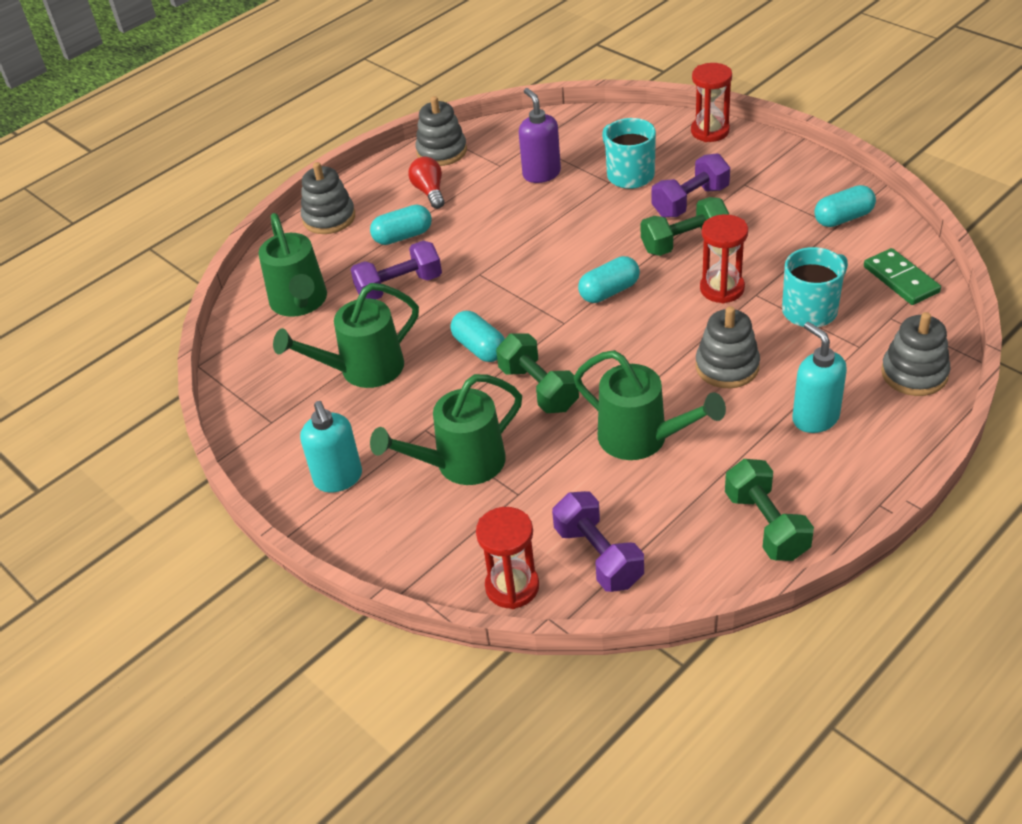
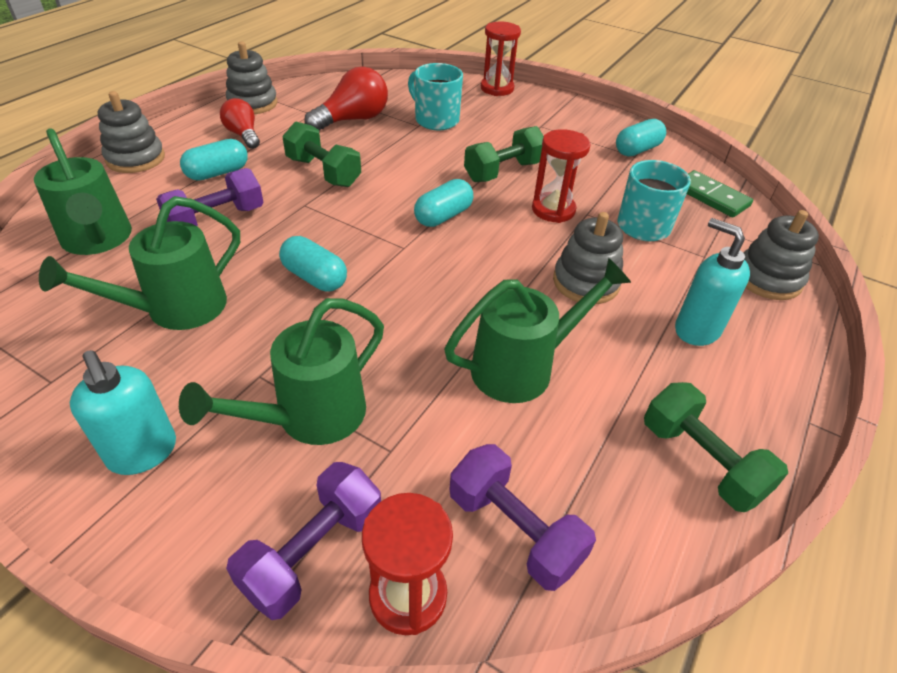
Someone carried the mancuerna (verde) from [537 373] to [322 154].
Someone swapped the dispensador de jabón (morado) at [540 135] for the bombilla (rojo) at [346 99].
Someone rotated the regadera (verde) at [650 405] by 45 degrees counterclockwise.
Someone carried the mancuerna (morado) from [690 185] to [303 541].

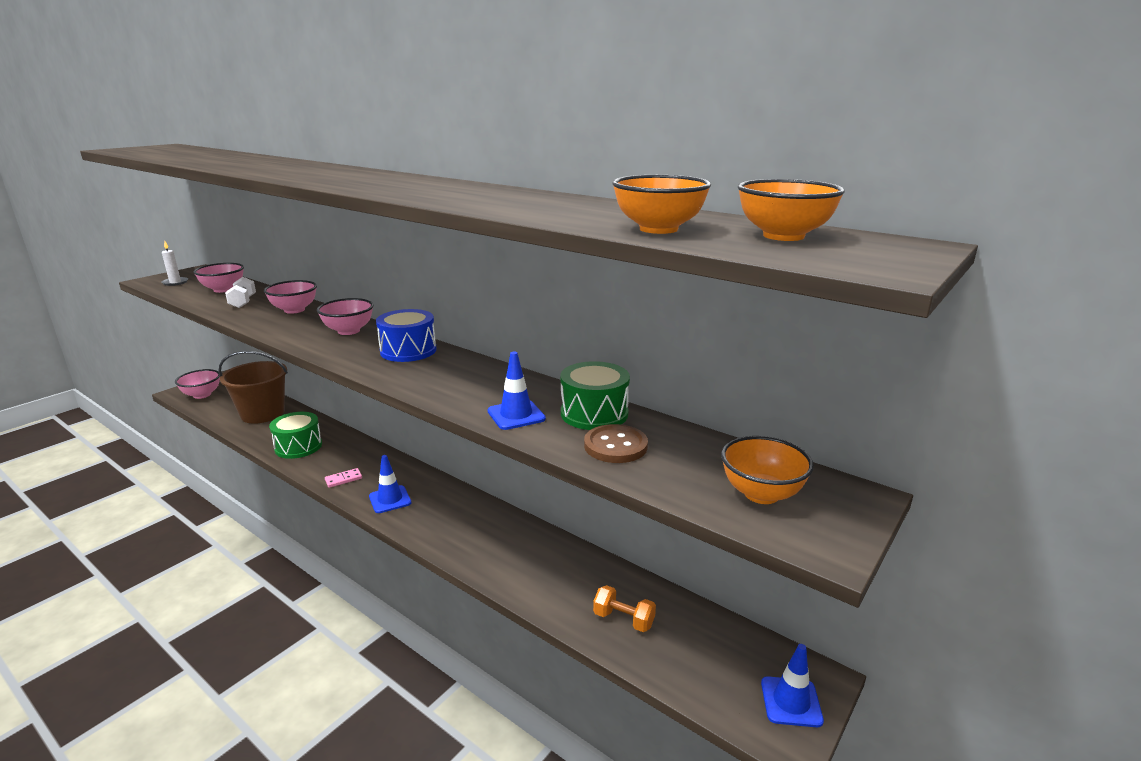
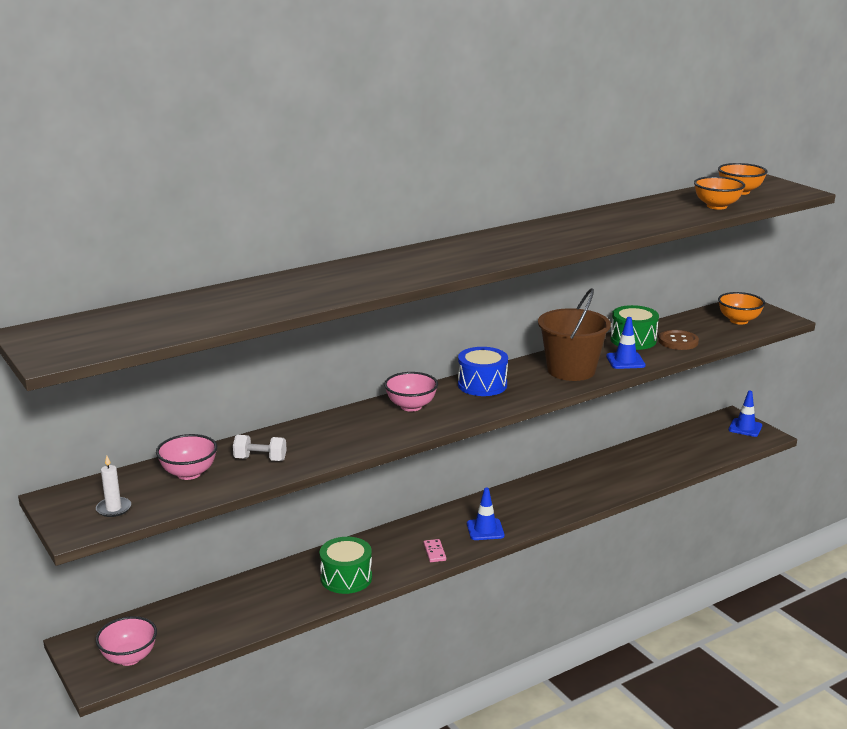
Someone carried the balde (marrón) from [253 387] to [574 334].
Someone took away the cuenco (rosa) at [290 297].
Someone took away the mancuerna (naranja) at [624 608].

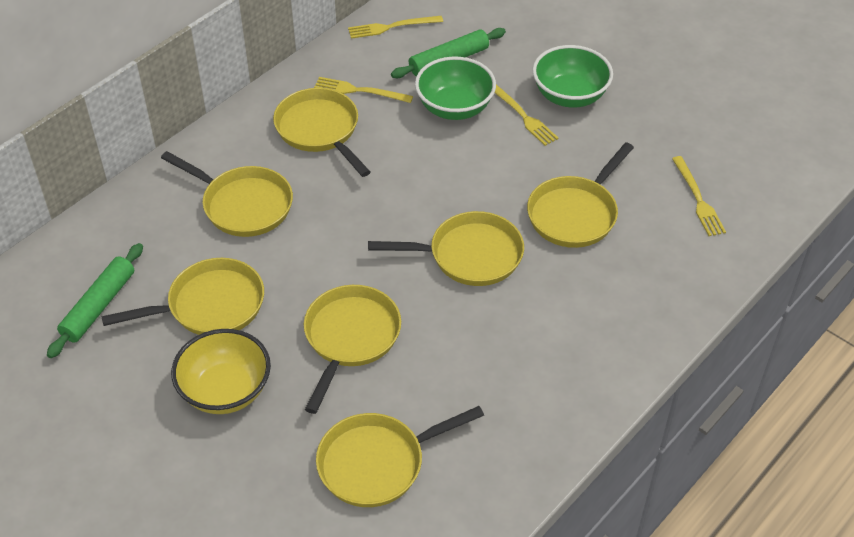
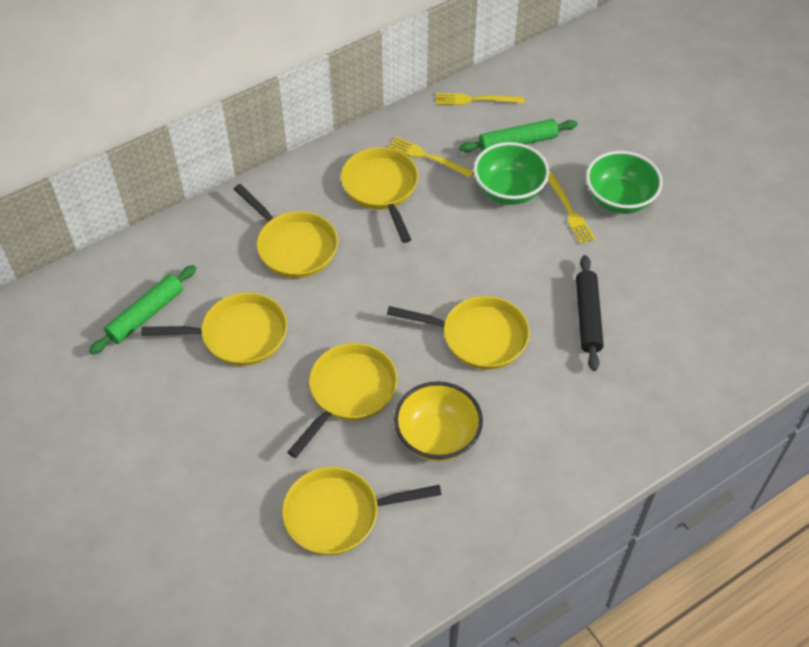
Someone carried the cuenco (amarillo) from [221 371] to [438 421].
Someone swapped the sartén (amarillo) at [580 195] for the rodillo (negro) at [590 313].
Someone took away the tenedor (amarillo) at [699 196].

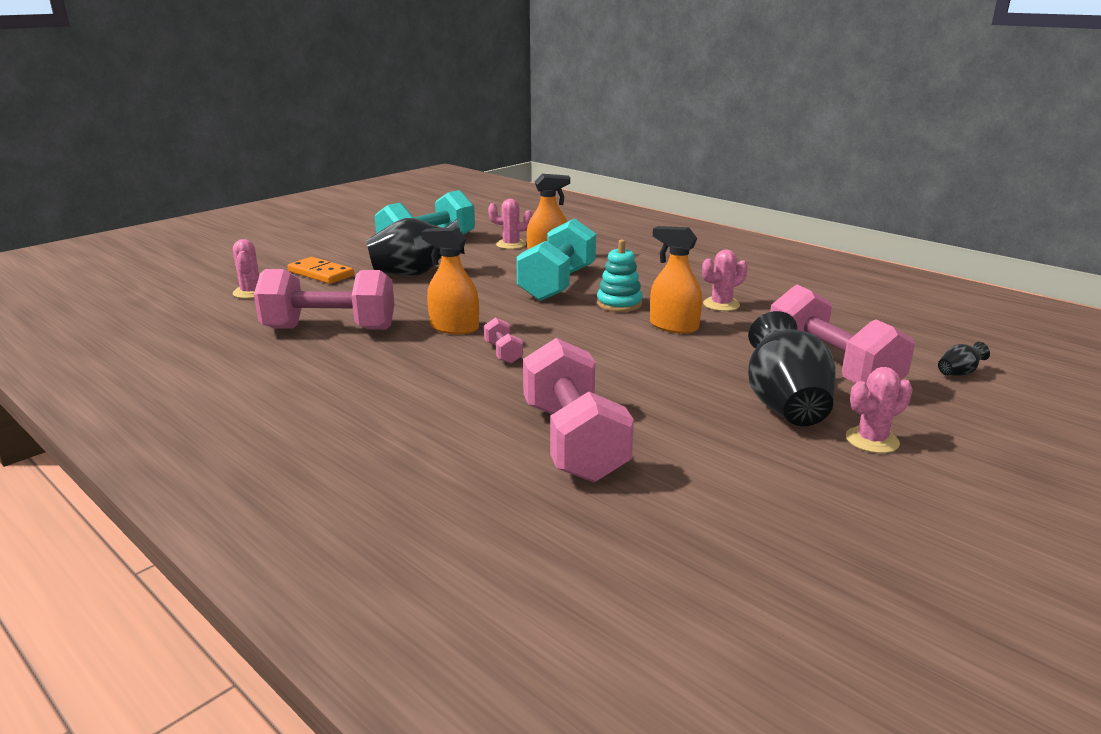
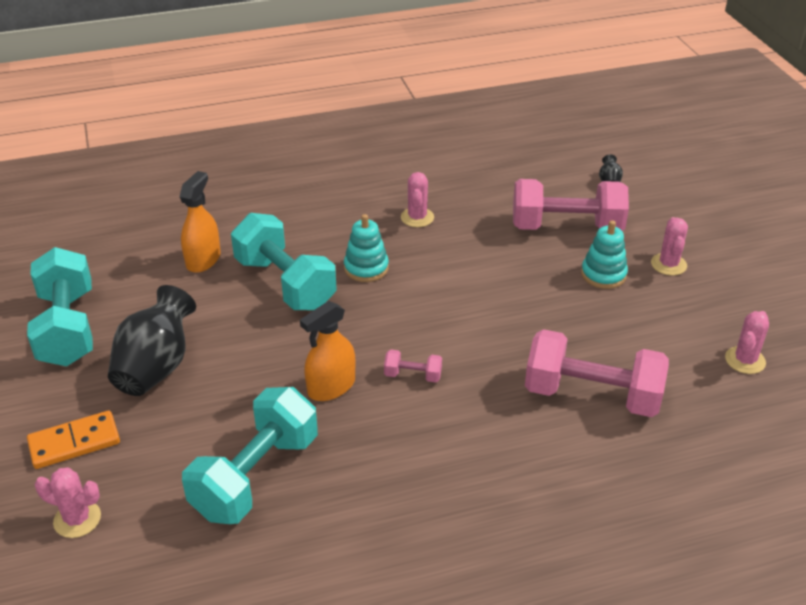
Someone repainted the mancuerna (rosa) at [324 299], which became the mancuerna (turquesa) at [250 455].
Someone carried the cactus (rosa) from [510 224] to [747 342].
Someone took away the pulverizador (naranja) at [676 280].
Someone swapped the florero (negro) at [792 368] for the juguete apilable (turquesa) at [604 254].

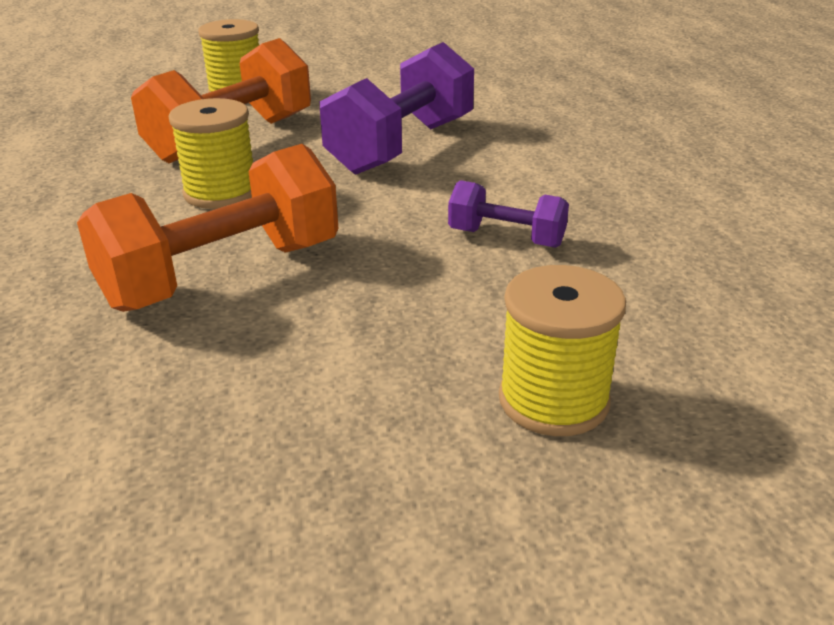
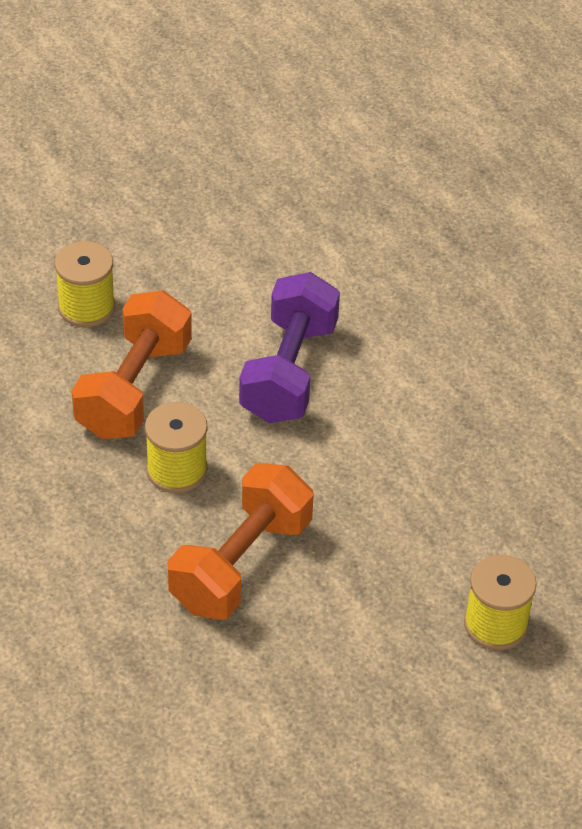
Someone took away the mancuerna (morado) at [508 214].

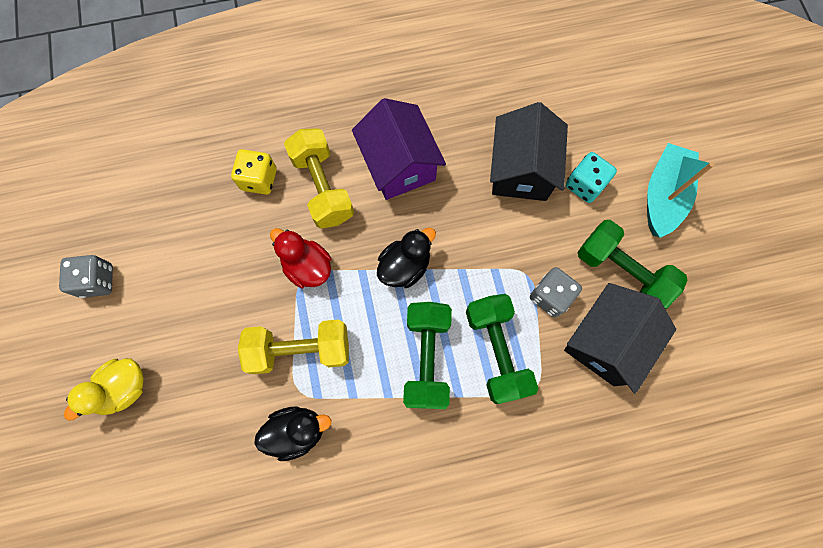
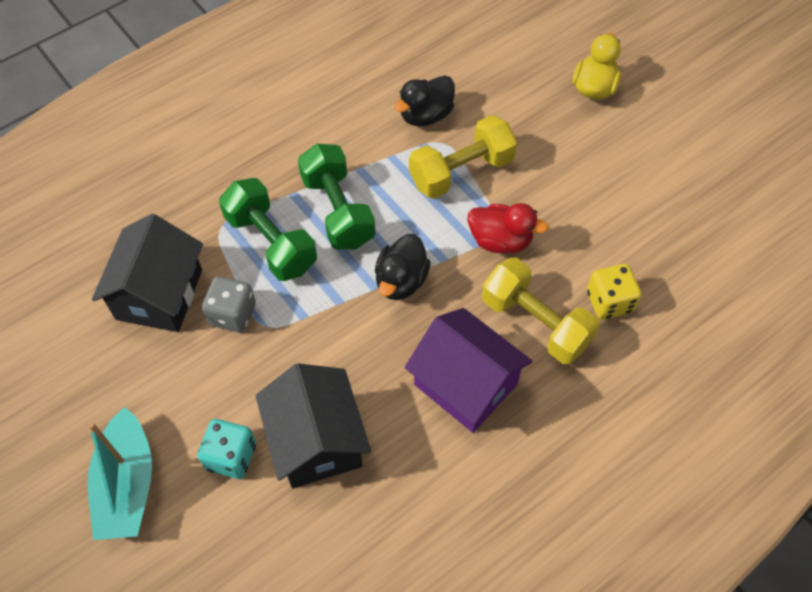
Someone took away the dado (gris) at [86 276].
Someone took away the mancuerna (verde) at [632 264].

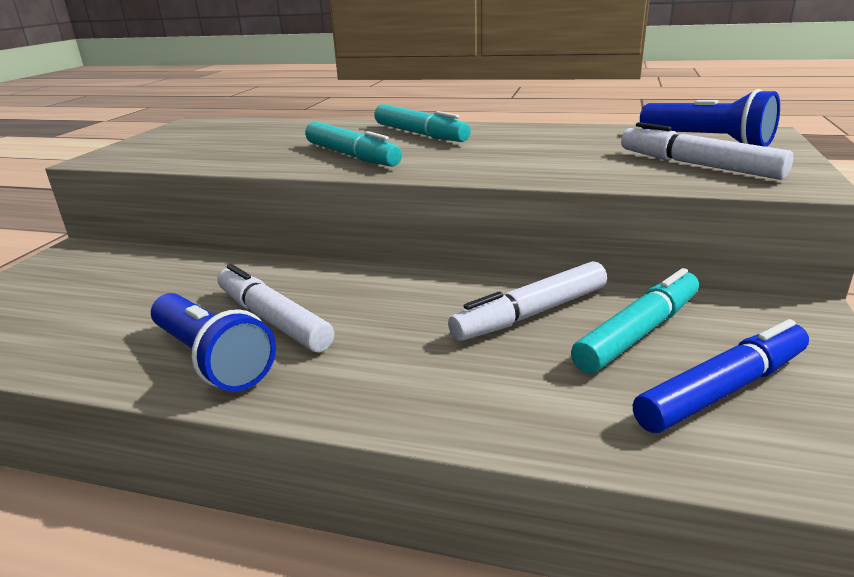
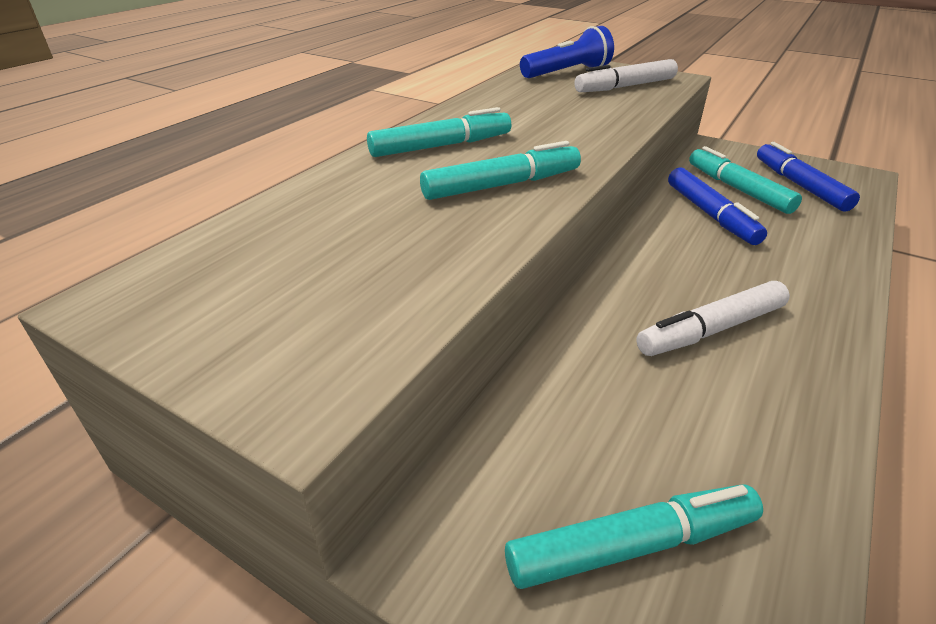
Someone took away the lámpara de mano (azul) at [213 342].
Someone repainted the rotulador (blanco) at [527 301], which became the rotulador (azul) at [717 206].
Someone put down the rotulador (turquesa) at [634 536].

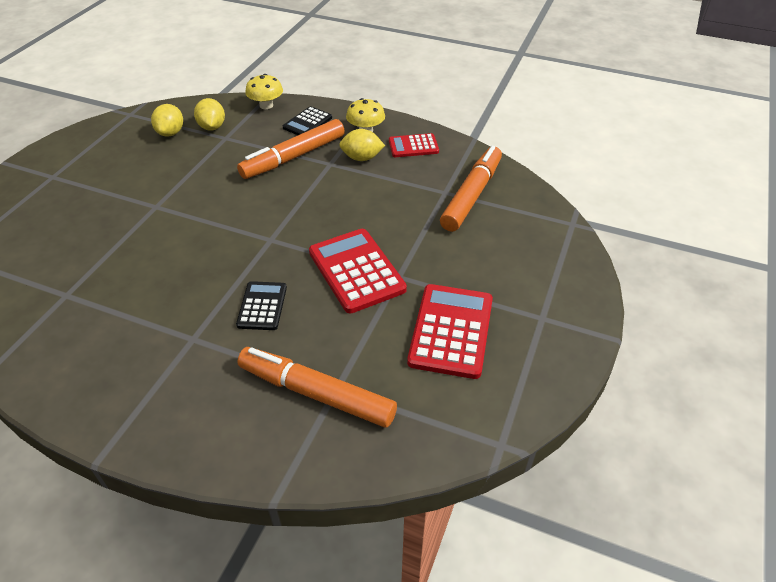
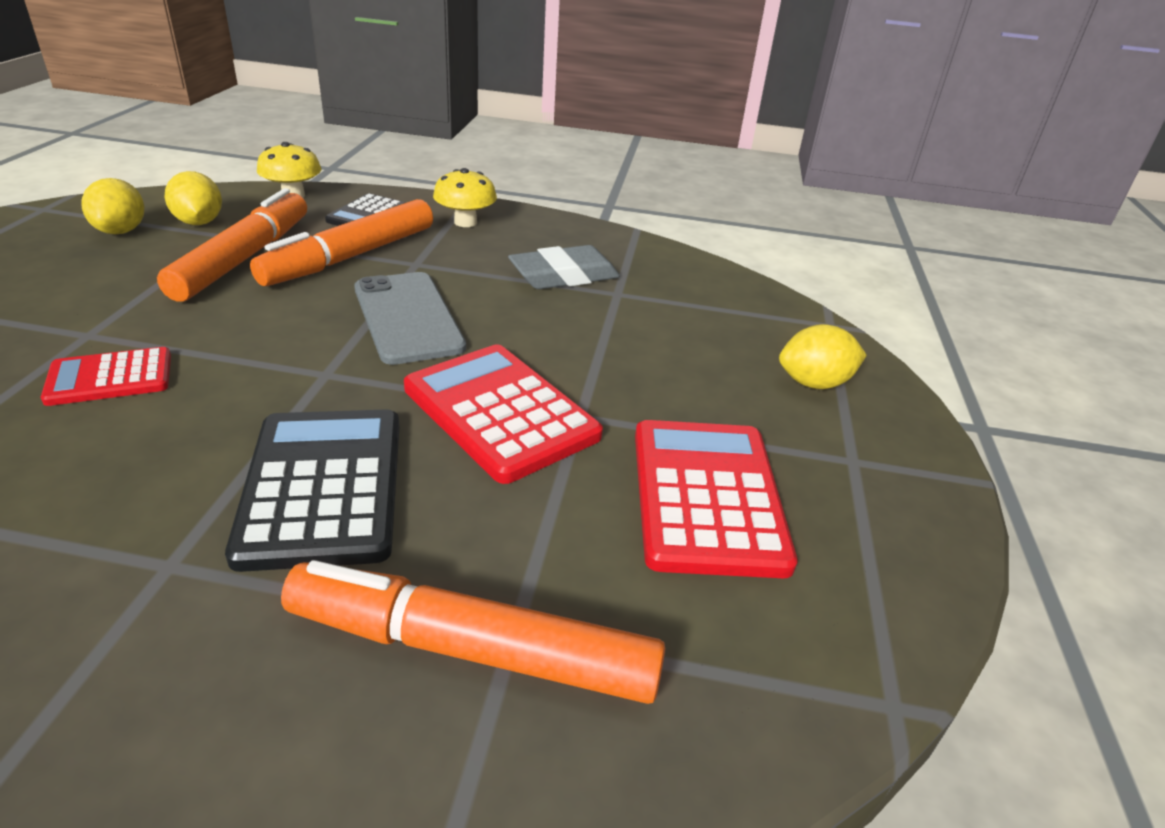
Someone scaled the calculadora (negro) at [261 305] by 1.71.
Someone carried the limón (amarillo) from [362 145] to [823 356].
Someone carried the calculadora (rojo) from [414 145] to [106 376].
Someone carried the rotulador (naranja) from [471 189] to [232 245].
Someone put down the móvil (gris) at [410 318].
Someone put down the goma de borrar (gris) at [564 267].

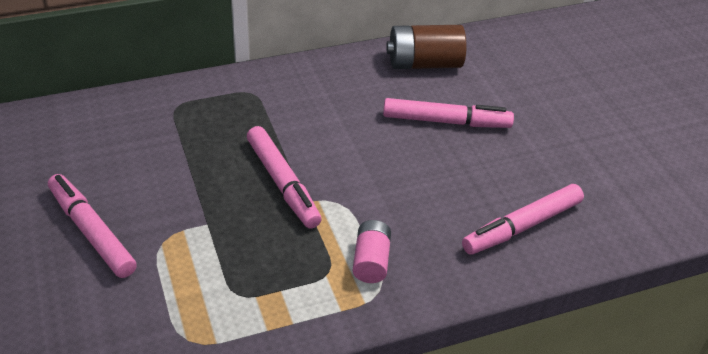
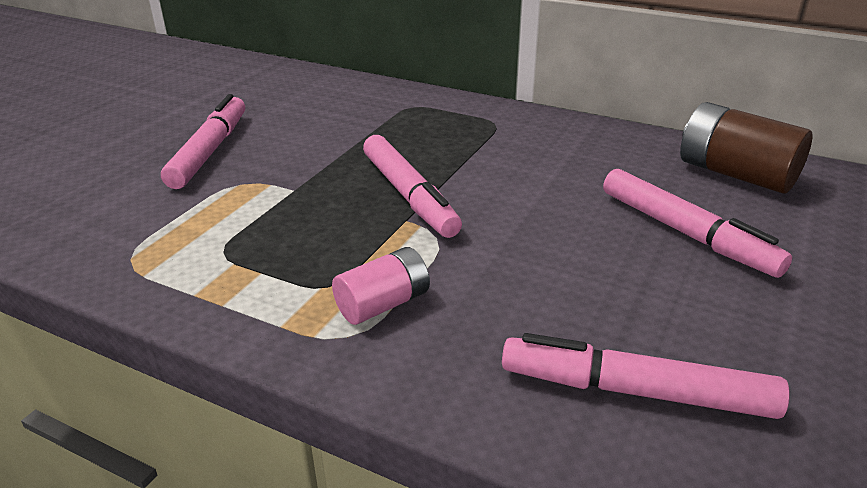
Someone rotated the rotulador (rosa) at [284 177] by 45 degrees counterclockwise.

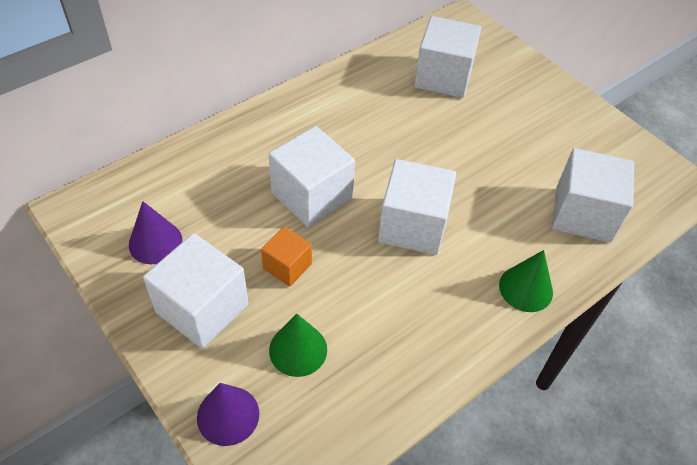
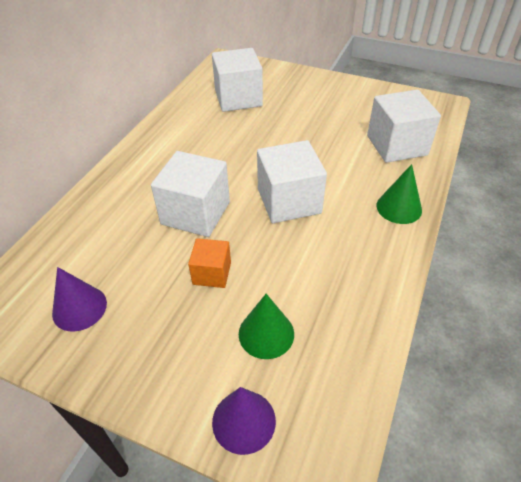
Someone took away the cubo (blanco) at [196 291].

